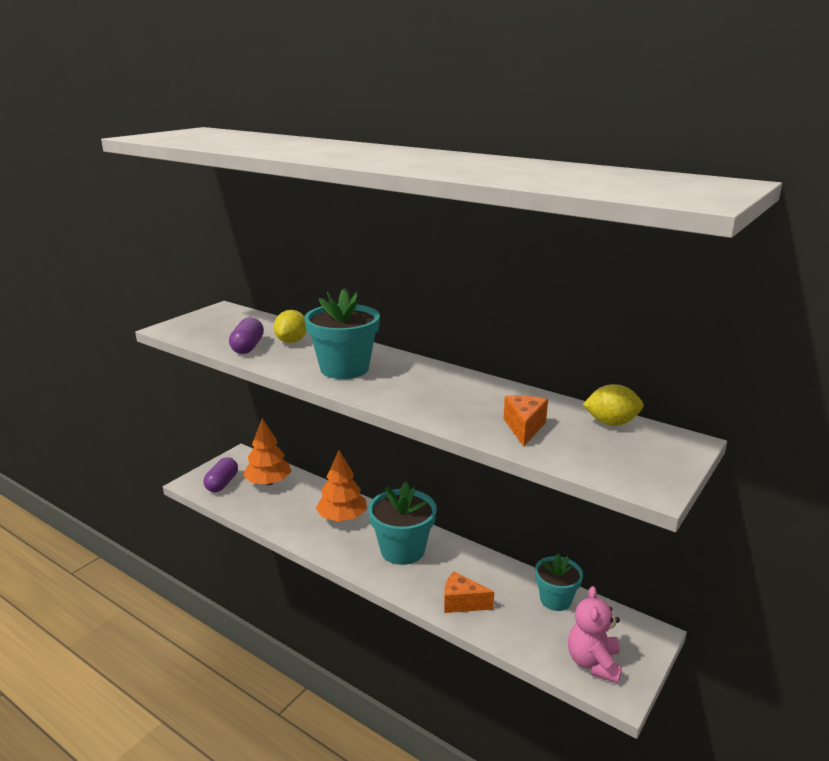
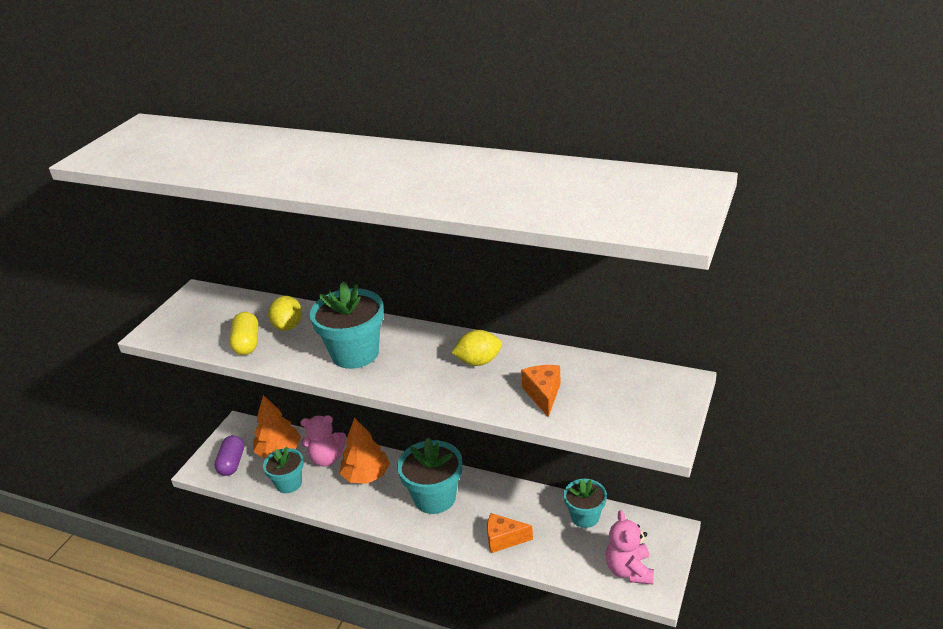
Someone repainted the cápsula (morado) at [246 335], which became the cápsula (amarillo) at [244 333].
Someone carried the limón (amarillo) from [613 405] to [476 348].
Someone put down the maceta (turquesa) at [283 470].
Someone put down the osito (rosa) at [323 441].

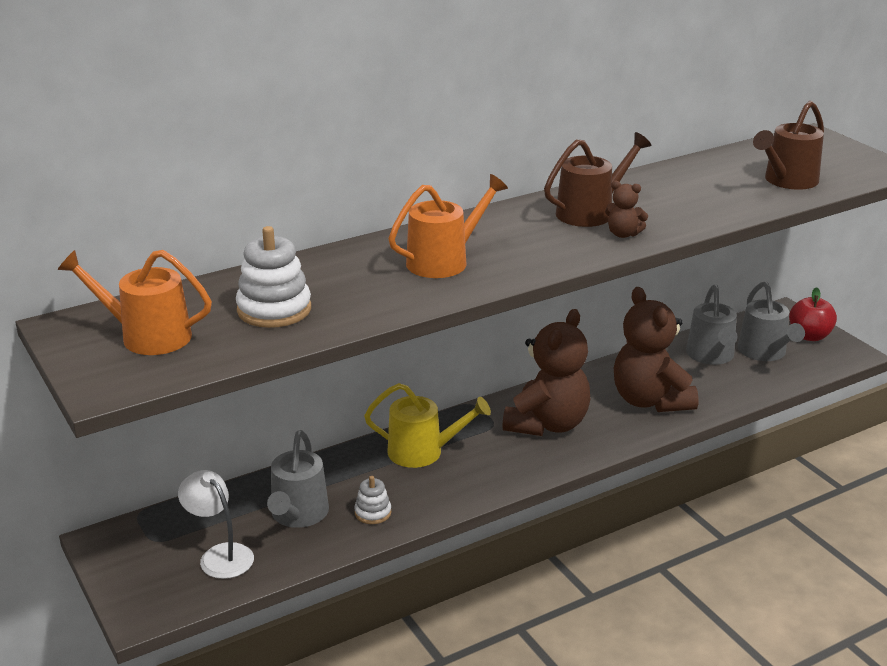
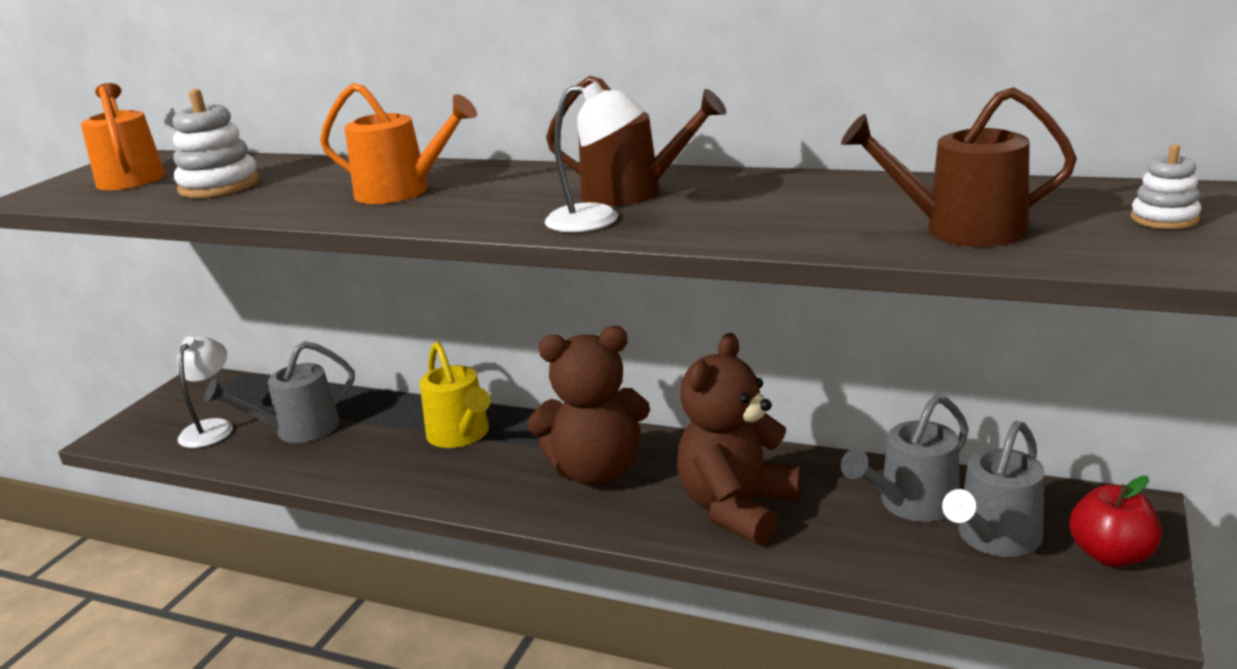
Someone carried the juguete apilable (blanco) from [372 500] to [1165 186].
Someone swapped the osito (marrón) at [626 209] for the lámpara (blanco) at [594 156].

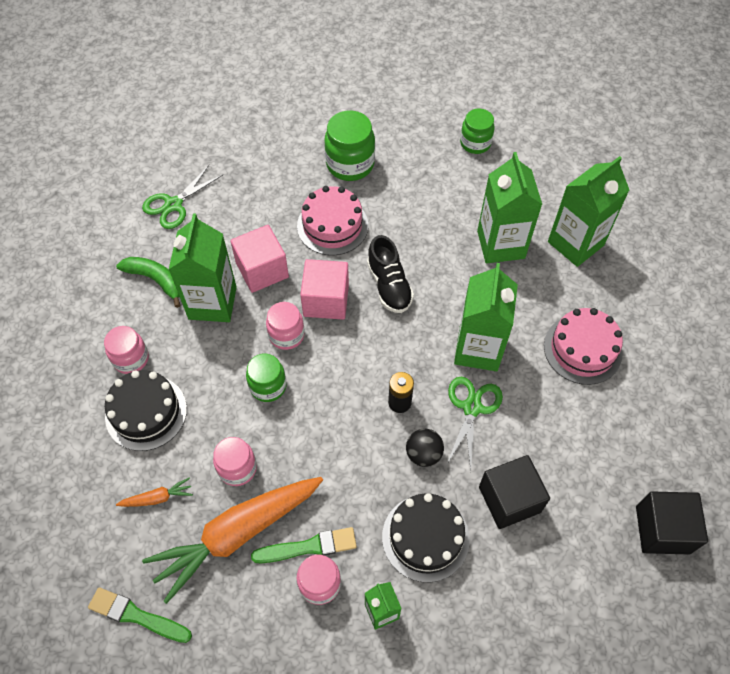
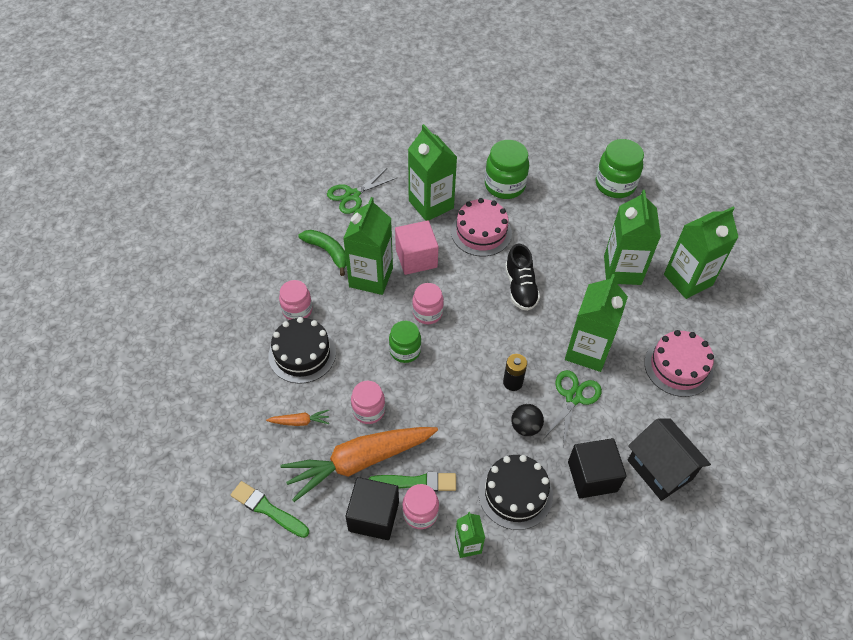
Someone took away the cubo (rosa) at [324 289].
Someone scaled the tarro (verde) at [477 131] by 1.52.
Someone carried the cubo (negro) from [672 522] to [372 508].
Someone put down the cartón de leche (verde) at [432 172].
Someone put down the casa (negro) at [669 460].

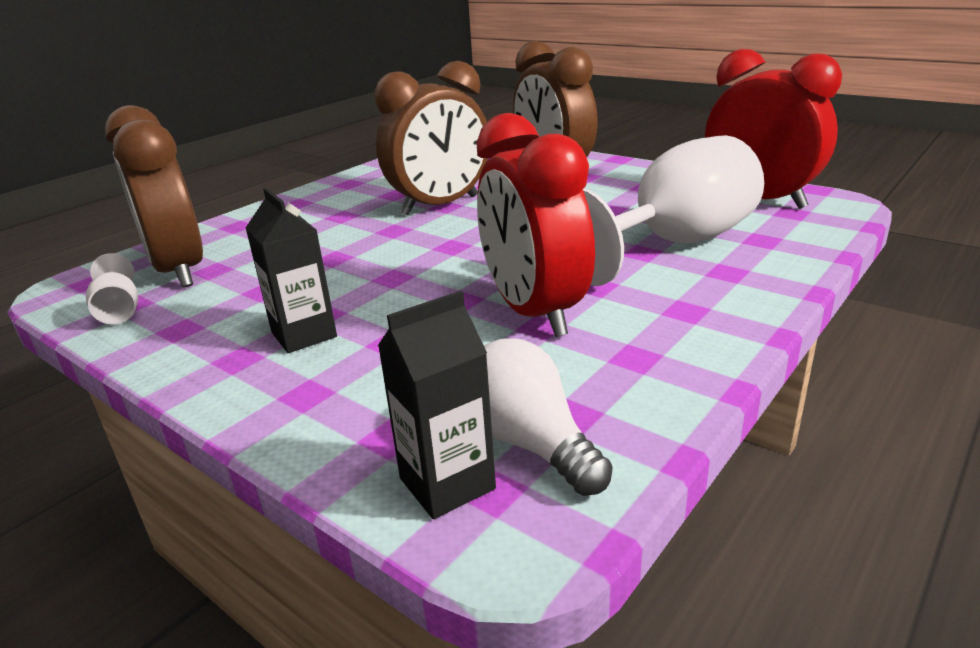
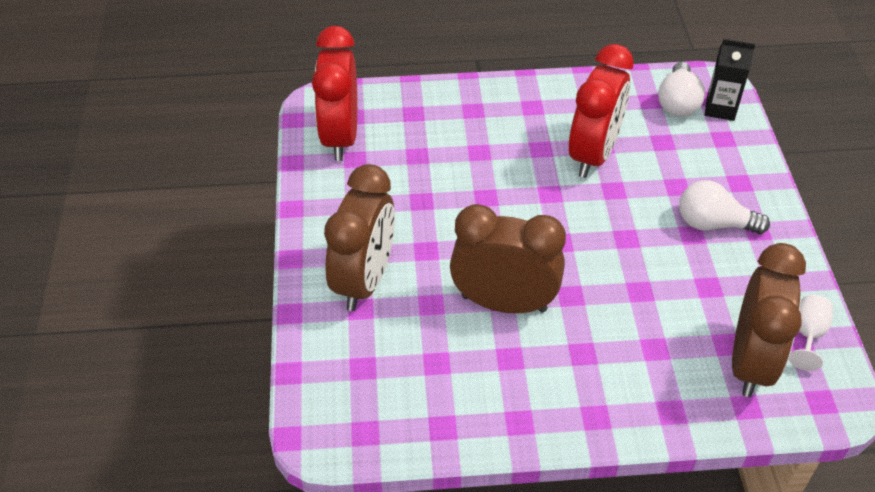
Someone swapped the cartón de leche (negro) at [291 270] for the bombilla (blanco) at [724 207].
Someone took away the copa (blanco) at [673 210].

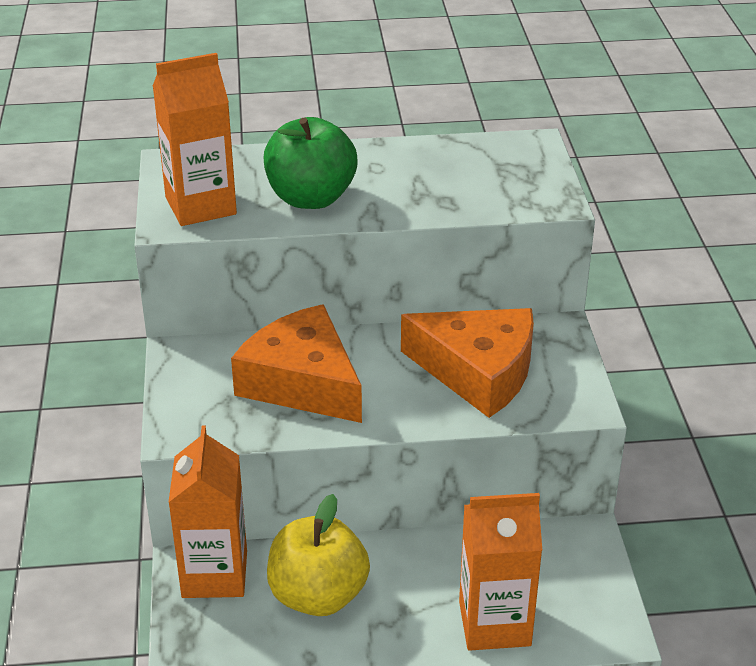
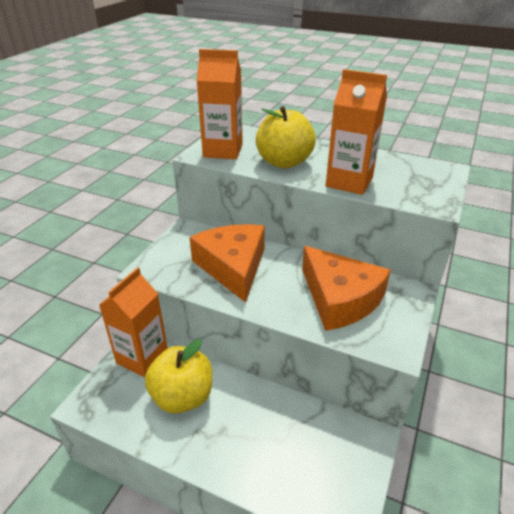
Someone repainted the manzana (verde) at [311 163], which became the manzana (amarillo) at [286 137].
Someone carried the cartón de leche (naranja) from [500 572] to [356 132].

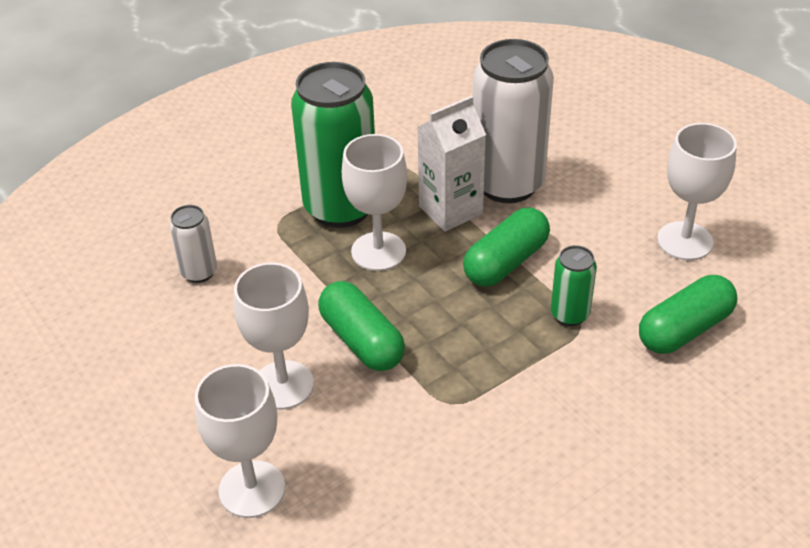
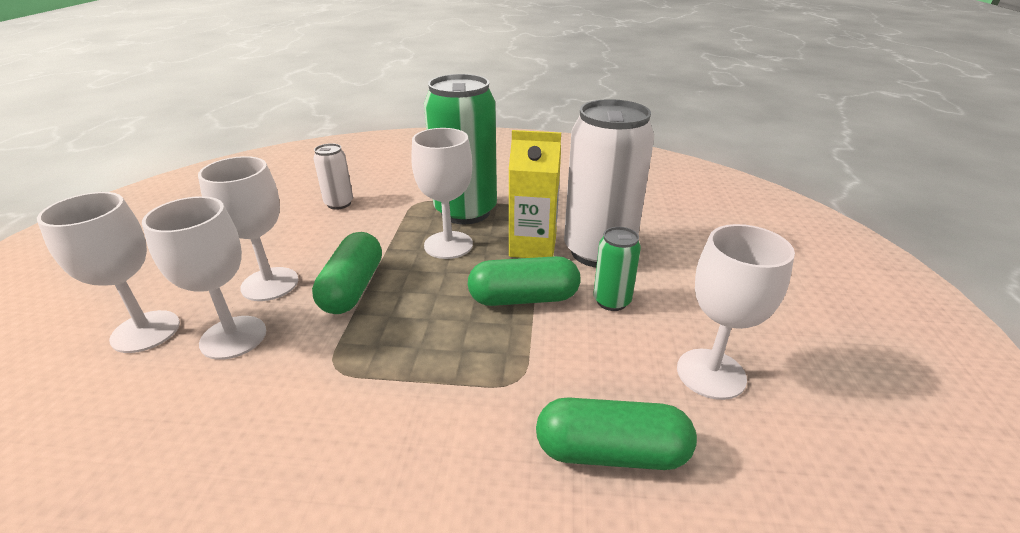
Someone repainted the cartón de leche (blanco) at [451 164], which became the cartón de leche (amarillo) at [535 194].
Someone carried the lata (verde) from [574 285] to [617 269].
Someone put down the copa (blanco) at [204 278].

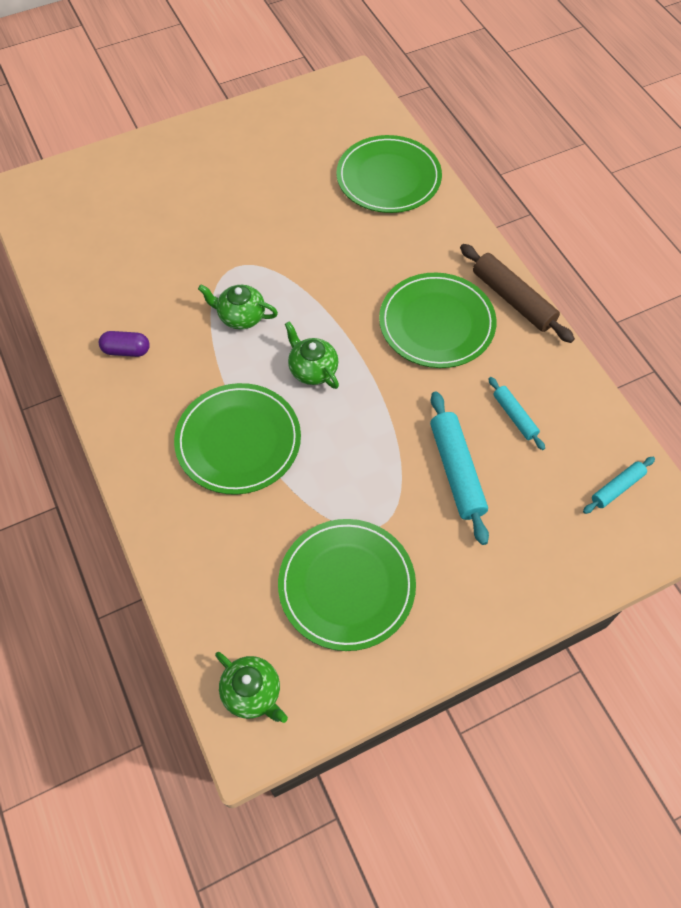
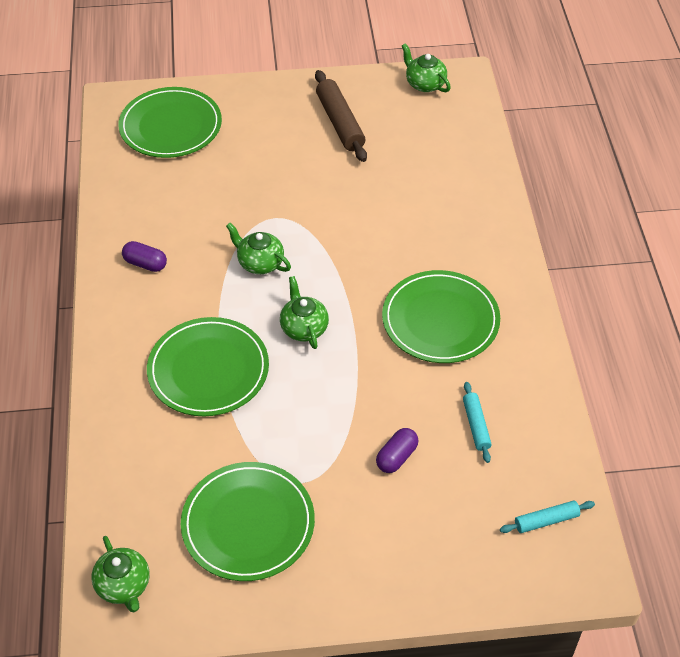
Someone carried the plato (verde) from [389 174] to [170 122].
Someone swapped the rodillo (turquesa) at [459 468] for the cápsula (morado) at [397 450].
Someone carried the rodillo (marrón) from [517 293] to [341 116].
Someone put down the tetera (verde) at [426 68].

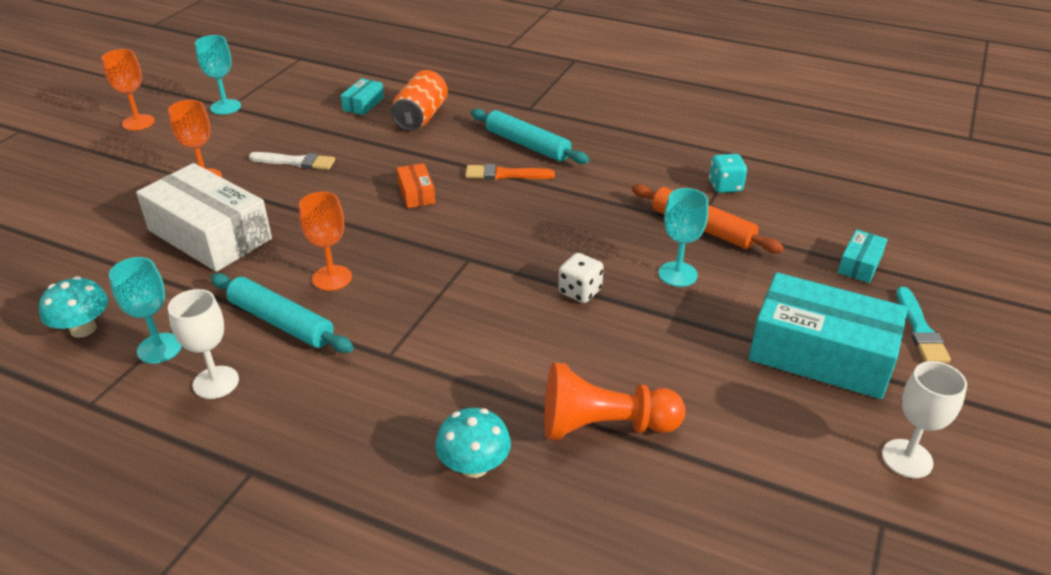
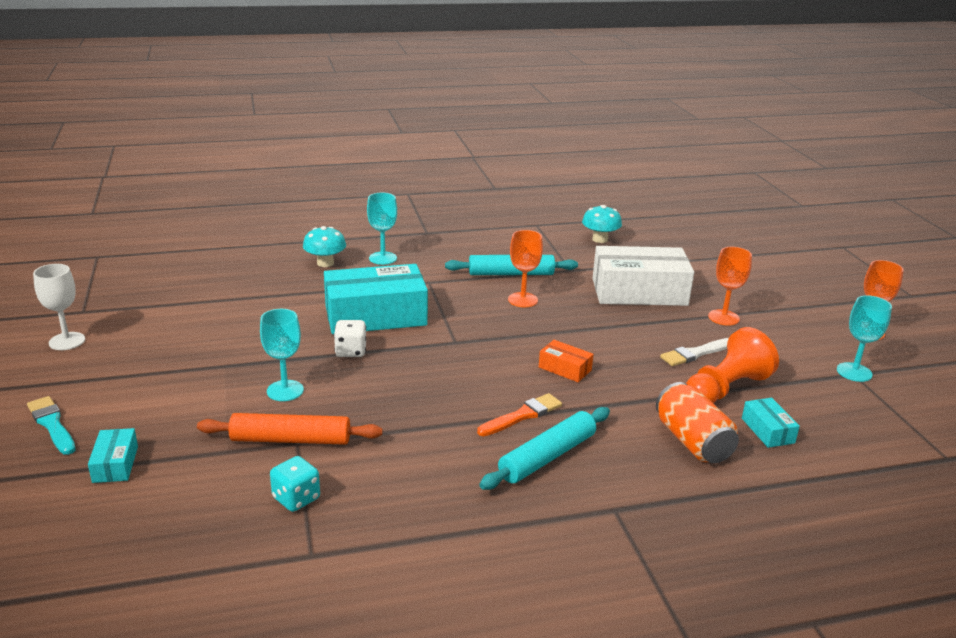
Someone carried the copa (turquesa) from [145 310] to [382 229].
Someone took away the copa (blanco) at [203 344].
Someone rotated the rodillo (turquesa) at [530 136] by 45 degrees counterclockwise.
Someone carried the peón (naranja) from [614 401] to [732 365].
Someone carried the caja (turquesa) from [828 335] to [376 299].

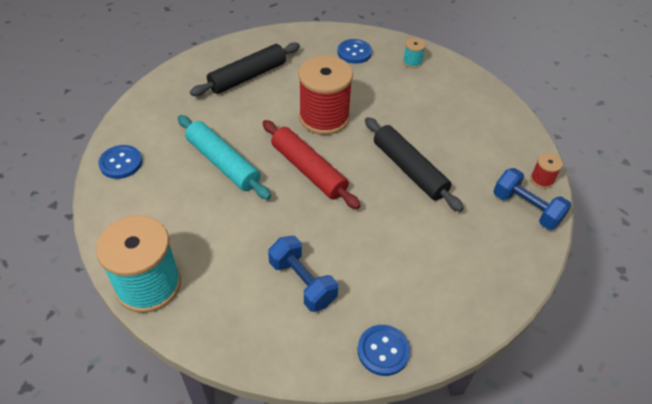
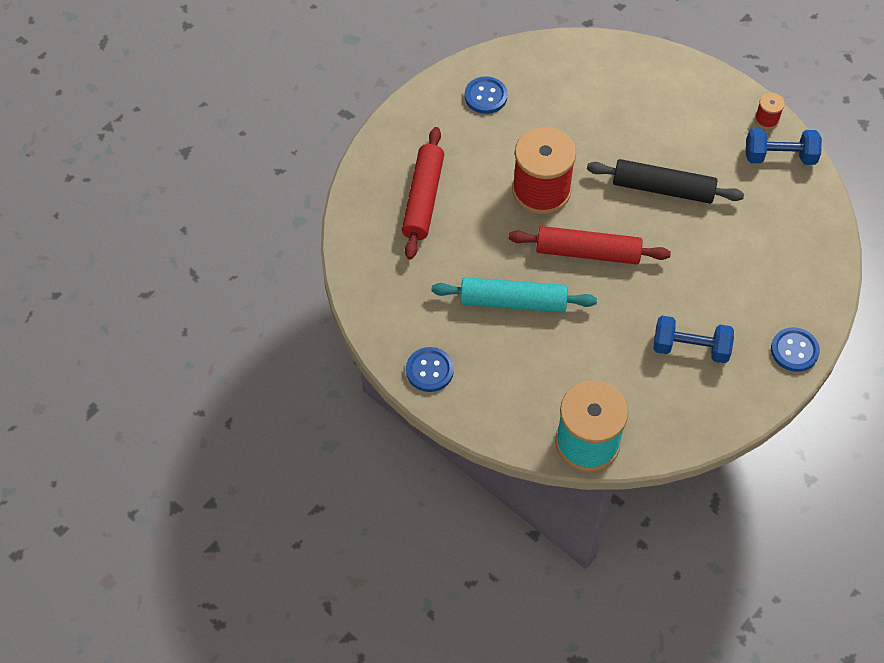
Someone repainted the rodillo (negro) at [245 69], which became the rodillo (rojo) at [423 193].
Someone took away the carrete (turquesa) at [414 53].

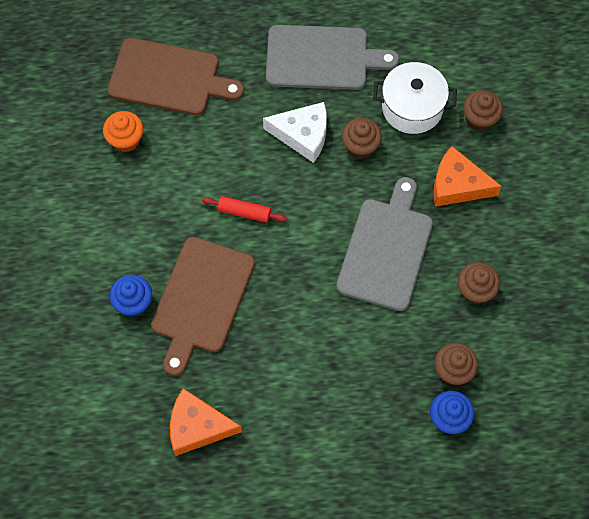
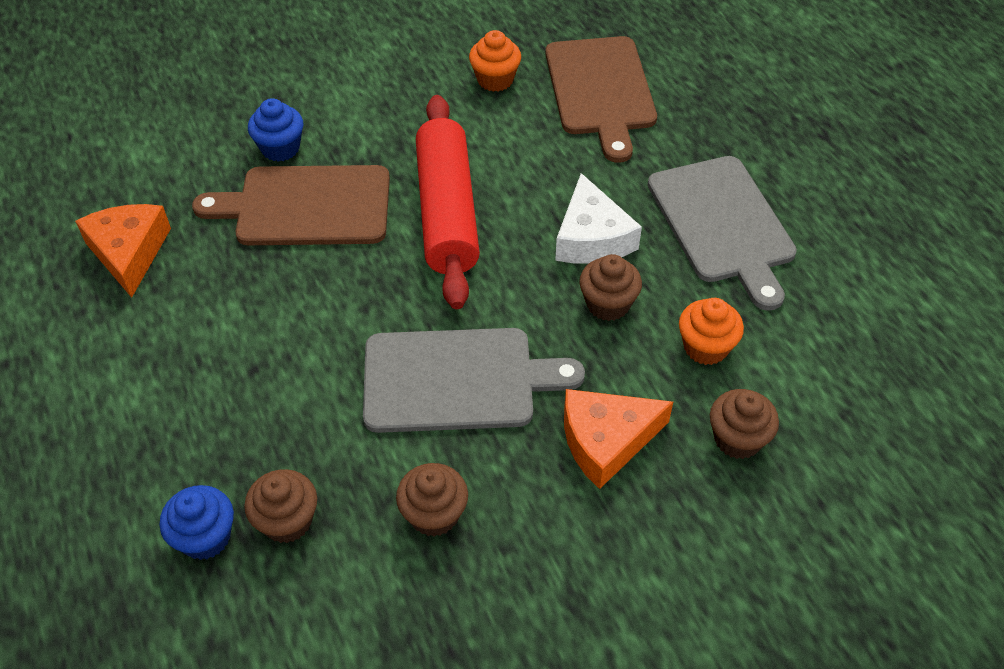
Someone scaled the rodillo (rojo) at [244 209] by 2.32.
Someone swapped the olla (blanco) at [415 98] for the magdalena (naranja) at [711 331].
Someone rotated the queso (naranja) at [467 176] by 105 degrees counterclockwise.

